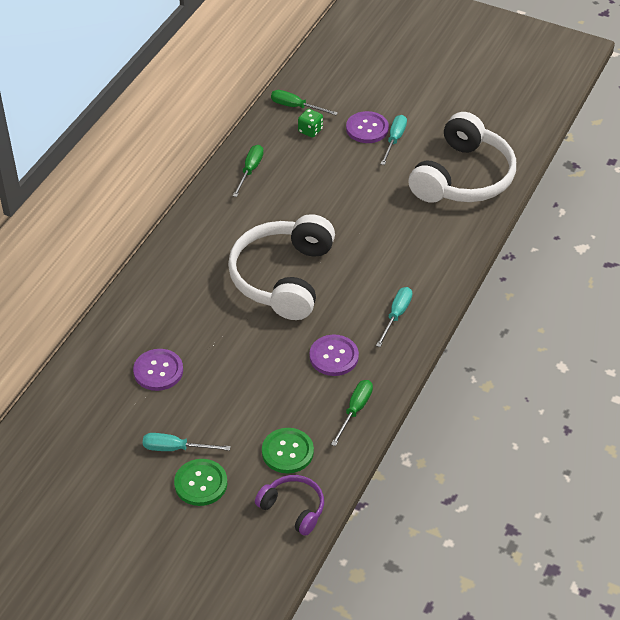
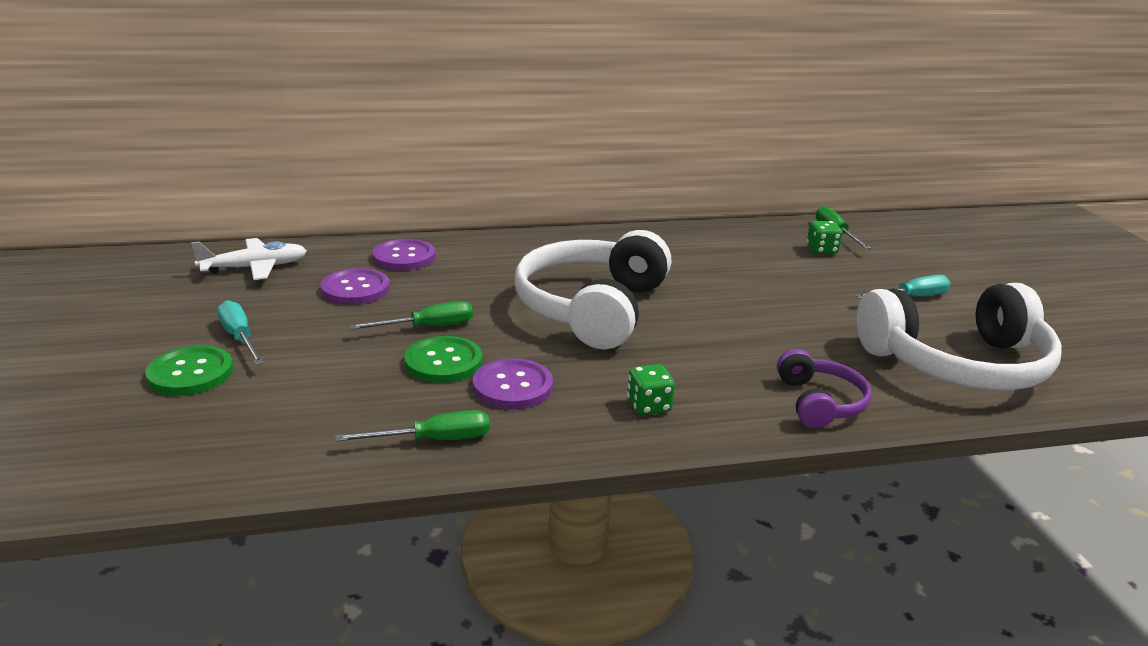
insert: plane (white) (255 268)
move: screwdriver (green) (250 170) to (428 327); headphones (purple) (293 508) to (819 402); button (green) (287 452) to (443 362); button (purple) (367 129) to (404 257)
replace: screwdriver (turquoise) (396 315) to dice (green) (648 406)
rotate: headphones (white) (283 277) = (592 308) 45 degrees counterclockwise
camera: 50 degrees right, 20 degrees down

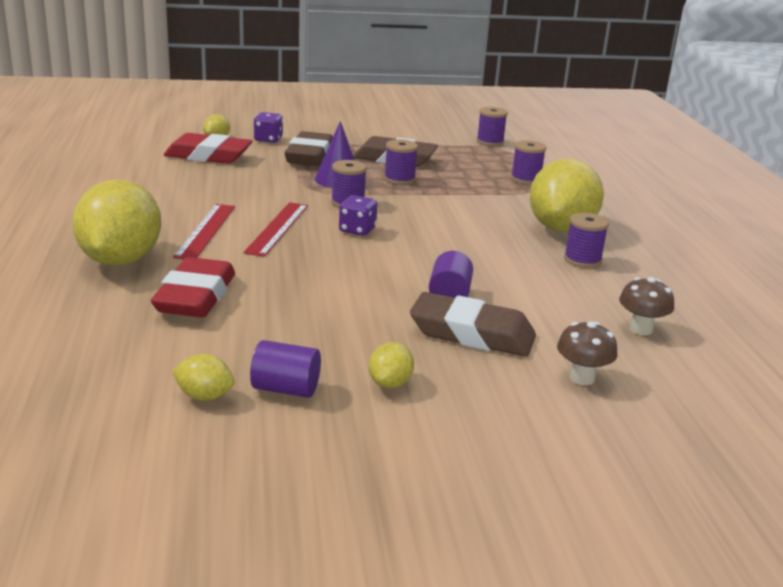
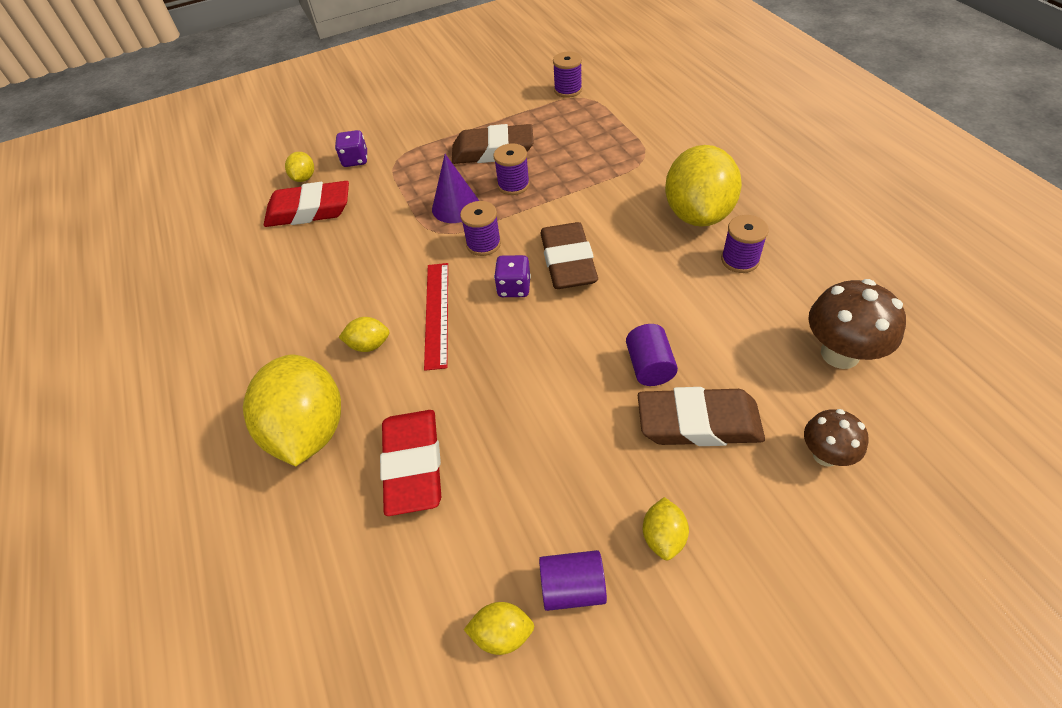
delete: spool (purple) (526 179)
move: eraser (brown) (310 156) to (568 262)
replace: ruler (red) (206 231) to lemon (yellow) (369 345)
resize: mushroom (brown) (641 329) = (840 354) x1.63
camera: 10 degrees left, 25 degrees up

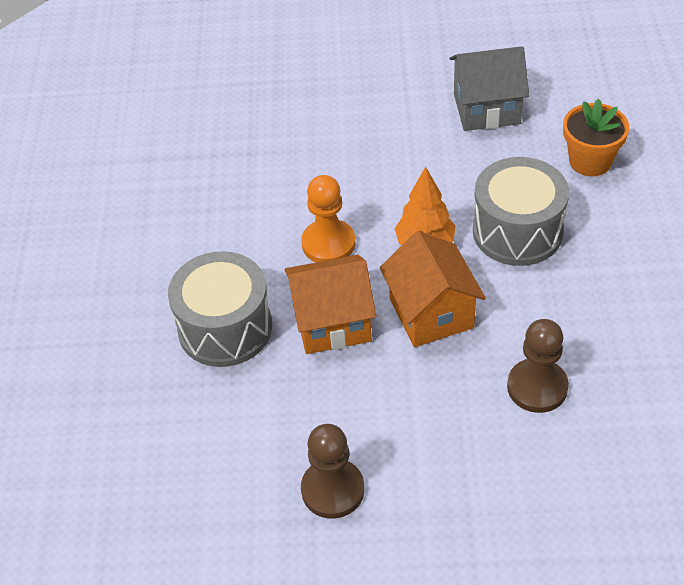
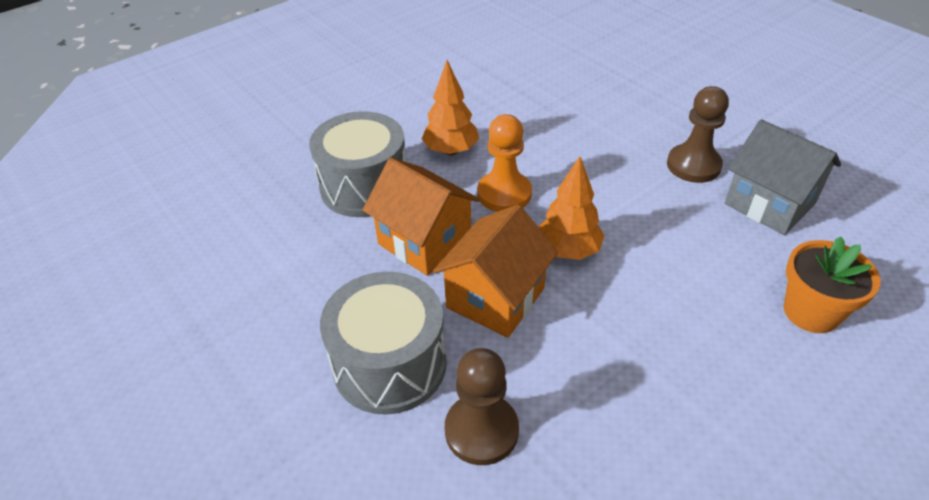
insert: tree (orange) (451 151)
move: pawn (brown) (332 490) to (693 165); drum (grey) (517 231) to (390 364)
camera: 50 degrees right, 5 degrees down

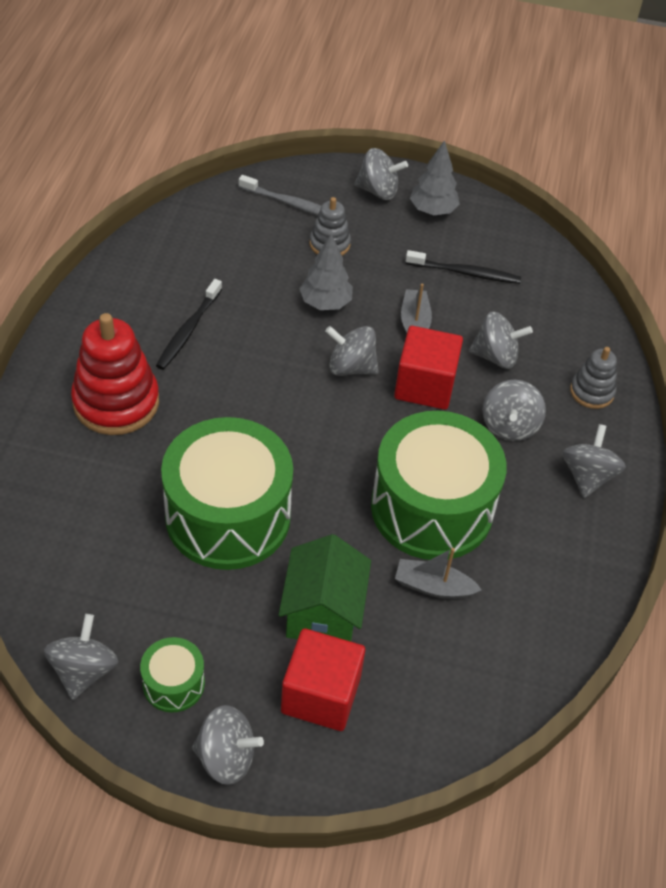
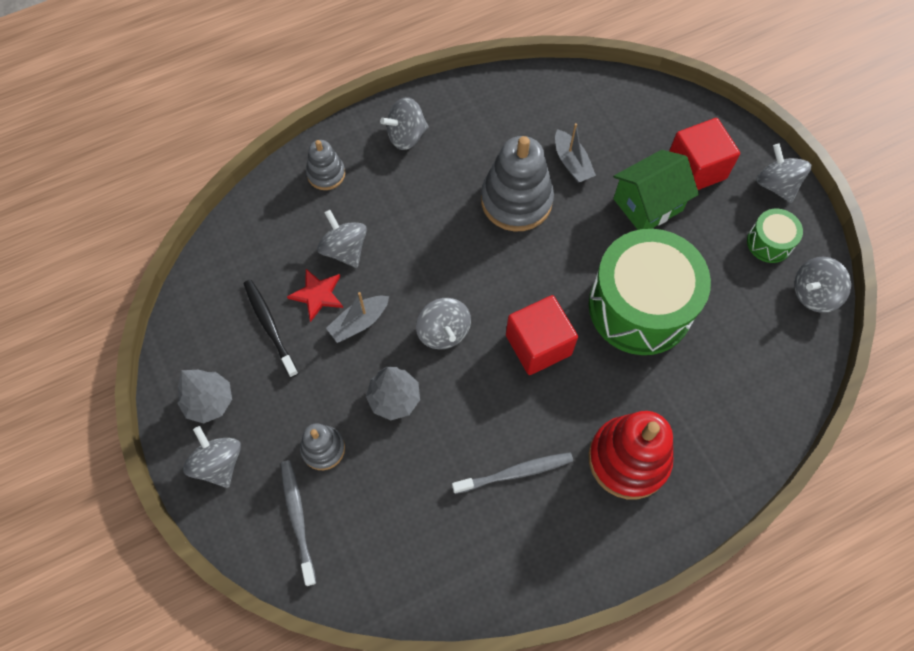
delete: spinning top (grey) (509 425)
insert: star (red) (317 295)
move: cube (red) (425 385) to (538 345)
replace: drum (green) (432 508) to stacking toy (grey) (516 200)
recolor: toothbrush (black) (188 330) to toothbrush (grey) (516 472)
camera: 125 degrees left, 15 degrees up

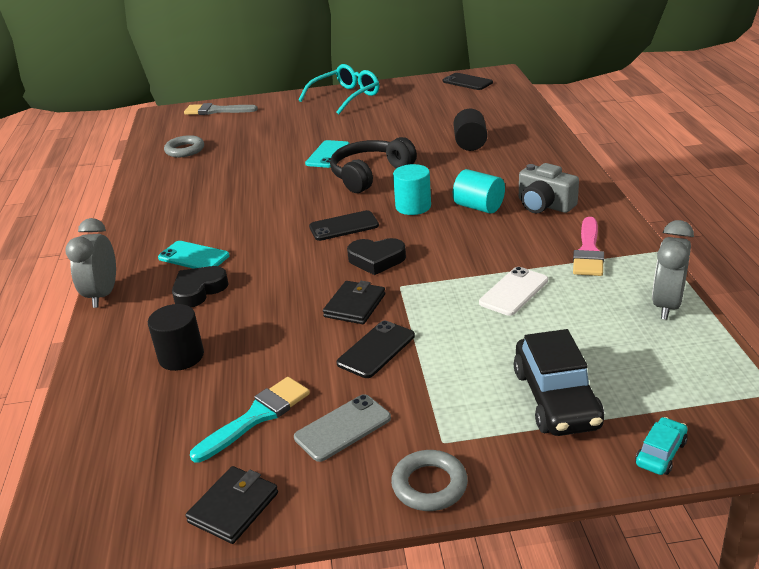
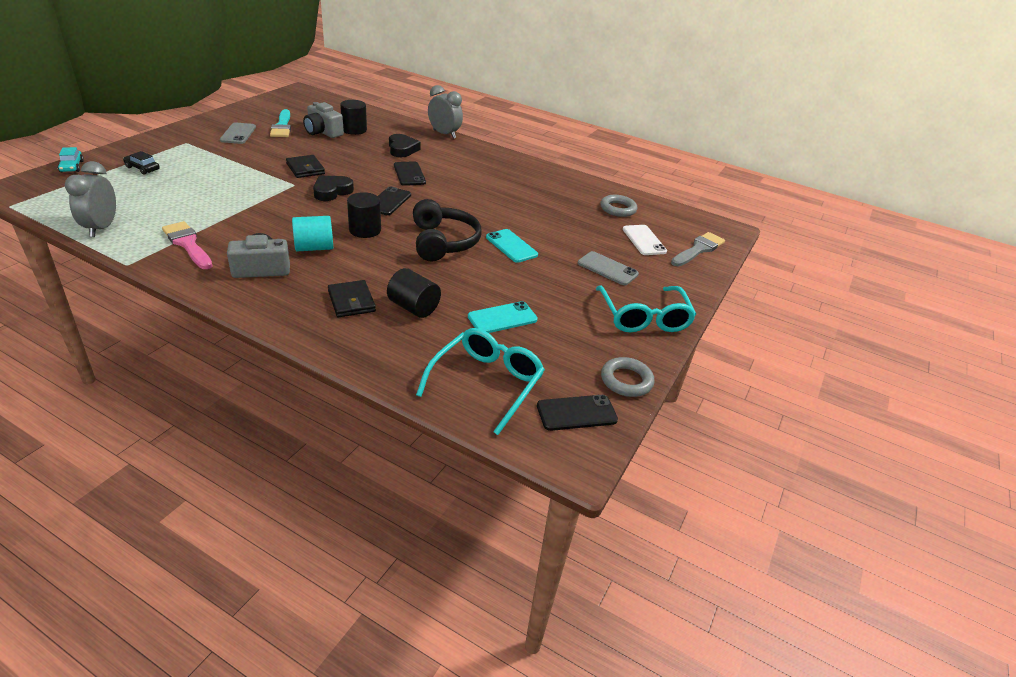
insert: camera (grey) (323 132); glasses (turquoise) (486 383); phone (grey) (607 269)
move: phone (turquoise) (193 257) to (502 318); wallet (black) (233 507) to (351 301); phone (black) (376 349) to (409 174); ring (grey) (429 485) to (626 380); phone (white) (513 291) to (644 240)
recolor: cylinder (turquoise) (413 207) to cylinder (black) (365 230)
rotate: clock (grey) (666 305) = (101 228) 150 degrees counterclockwise
resize: car (black) (556 399) = (142 168) x0.50
camera: 120 degrees right, 5 degrees up

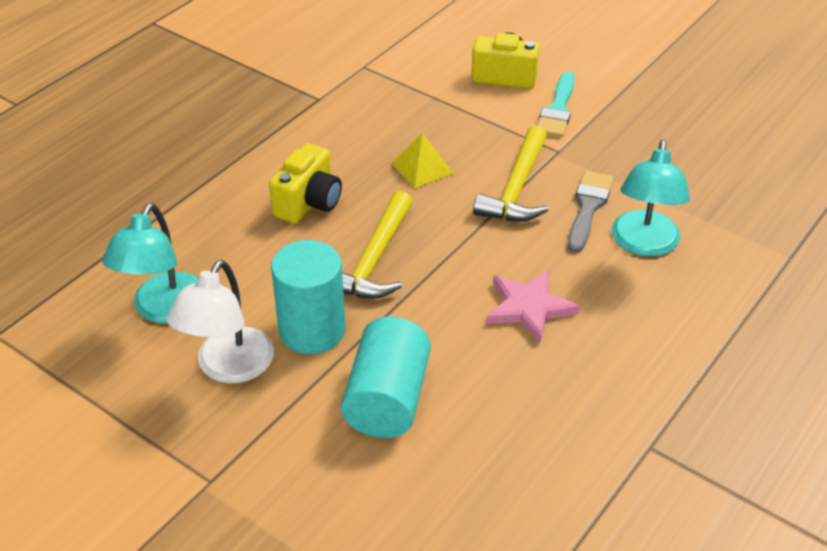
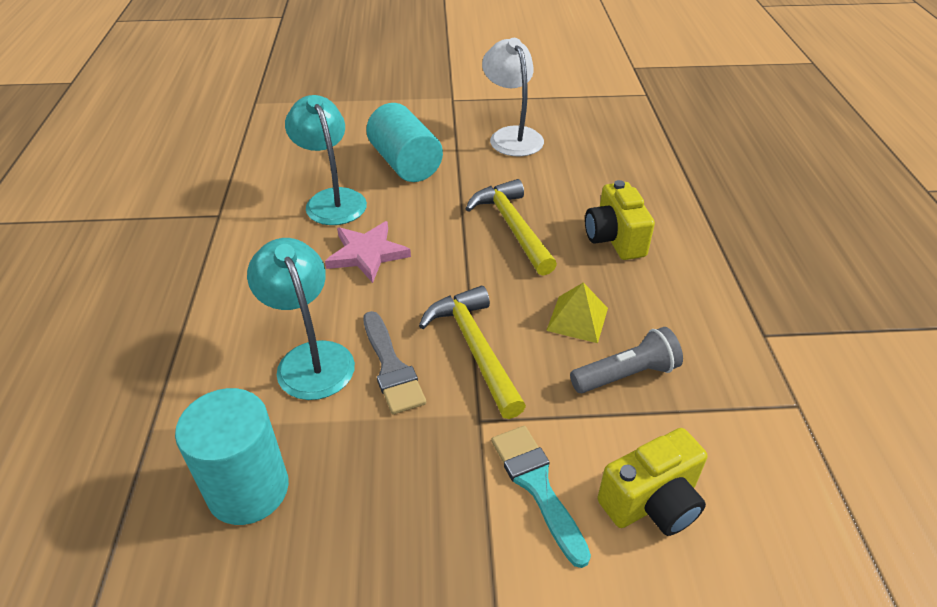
insert: flashlight (grey) (626 374)
move: lamp (turquoise) (164 310) to (332 199); cylinder (turquoise) (312 330) to (248 489)
camera: 140 degrees right, 0 degrees up

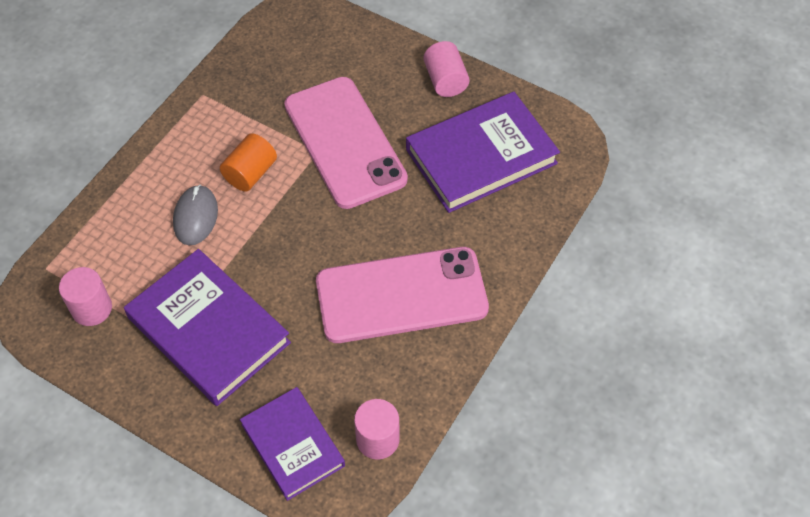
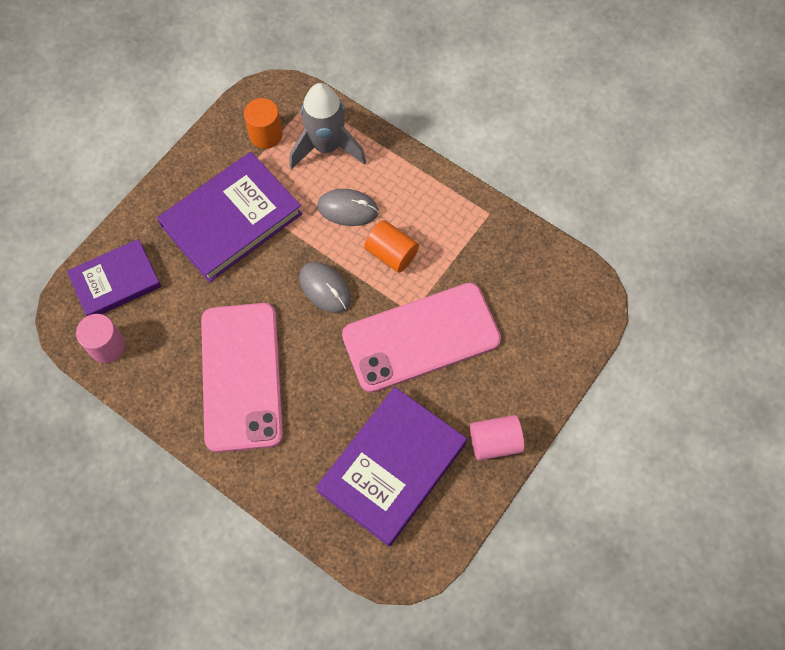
insert: rocket (grey) (326 147); mouse (grey) (325 288)
recolor: cylinder (pink) (92 308) to cylinder (orange) (266 135)
rotate: book (purple) (481 156) = (392 467) 60 degrees clockwise
camera: 95 degrees right, 10 degrees up

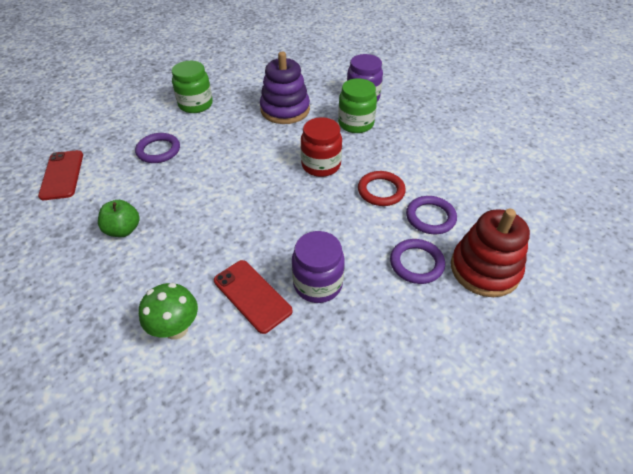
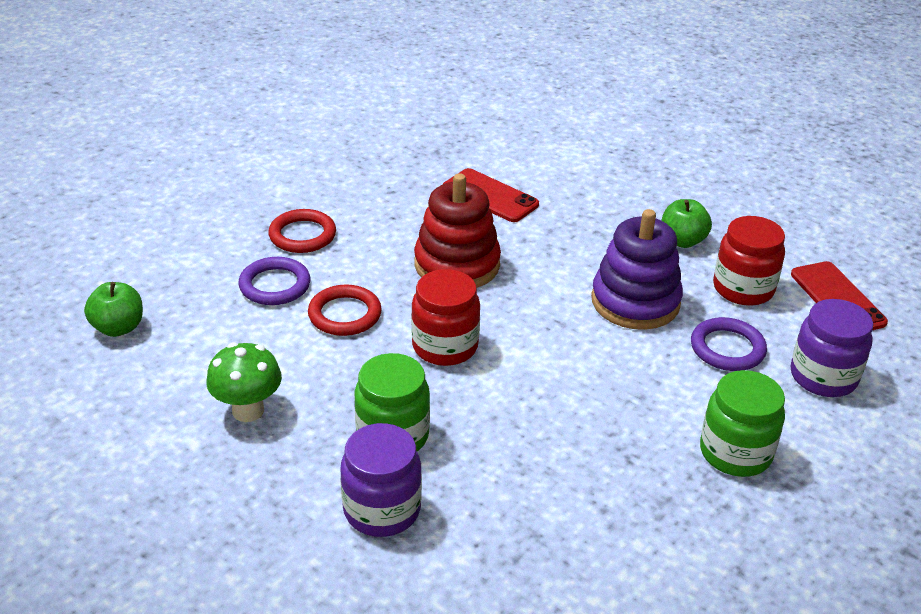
insert: apple (green) (118 328); jar (red) (743 289)
move: mushroom (green) (176 329) to (248 410); stacking toy (purple) (285 110) to (635 302); jar (purple) (318 284) to (823 377); stacking toy (red) (484 269) to (457 265)
recolor: ring (purple) (416 263) to ring (red) (302 235)
camera: 170 degrees right, 10 degrees down

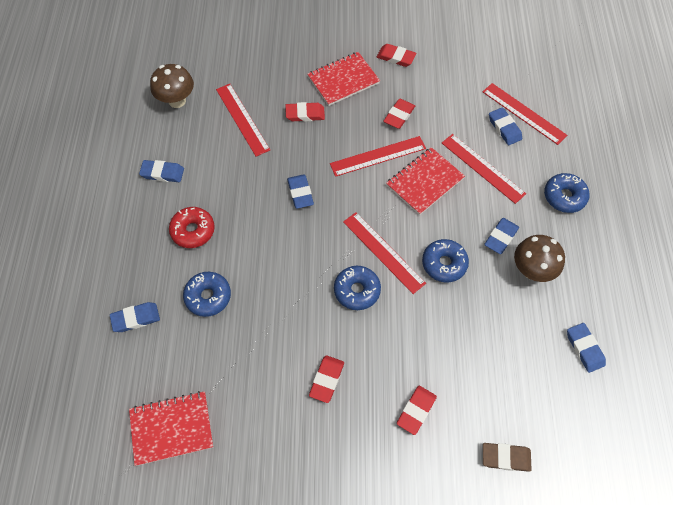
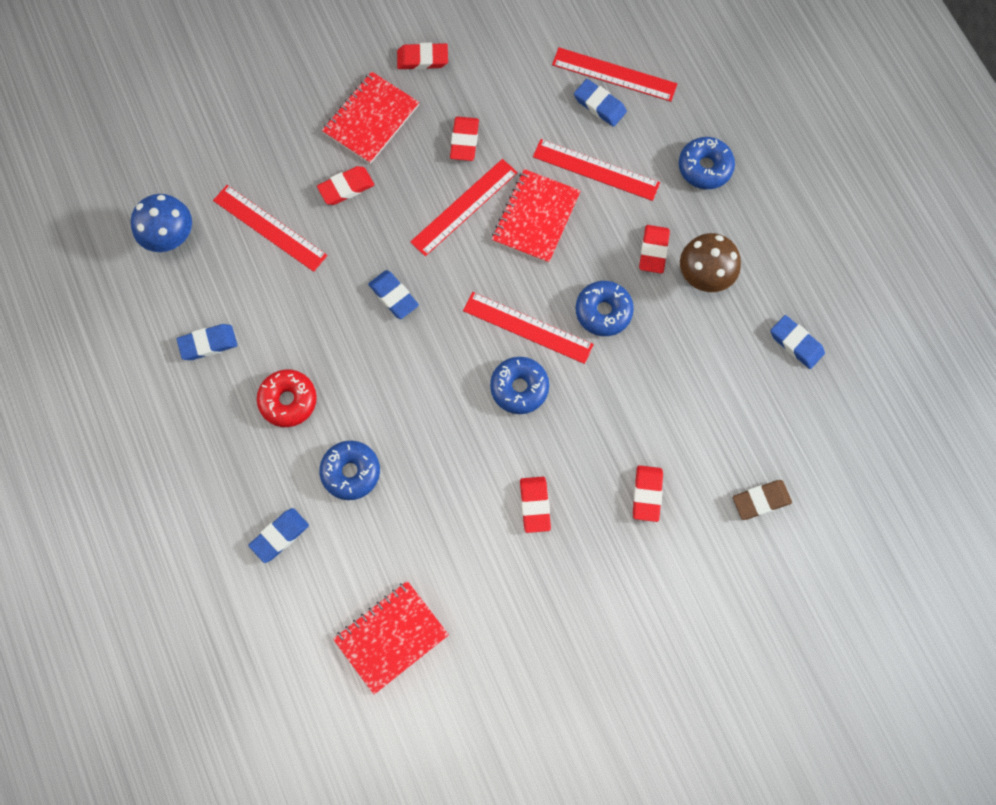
recolor: mushroom (brown) (177 101) to mushroom (blue) (170 238); eraser (blue) (501 237) to eraser (red) (654 251)
camera: 25 degrees left, 10 degrees up

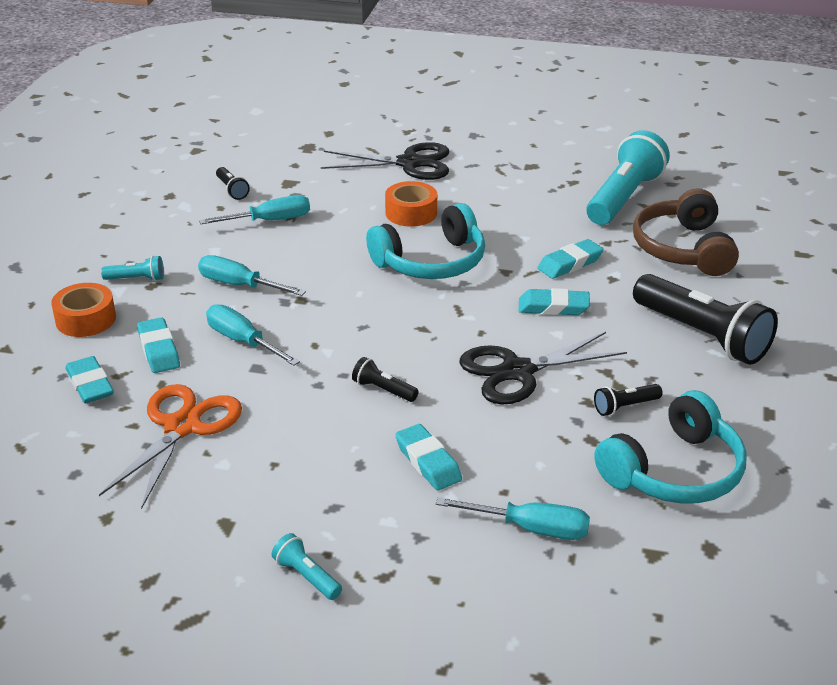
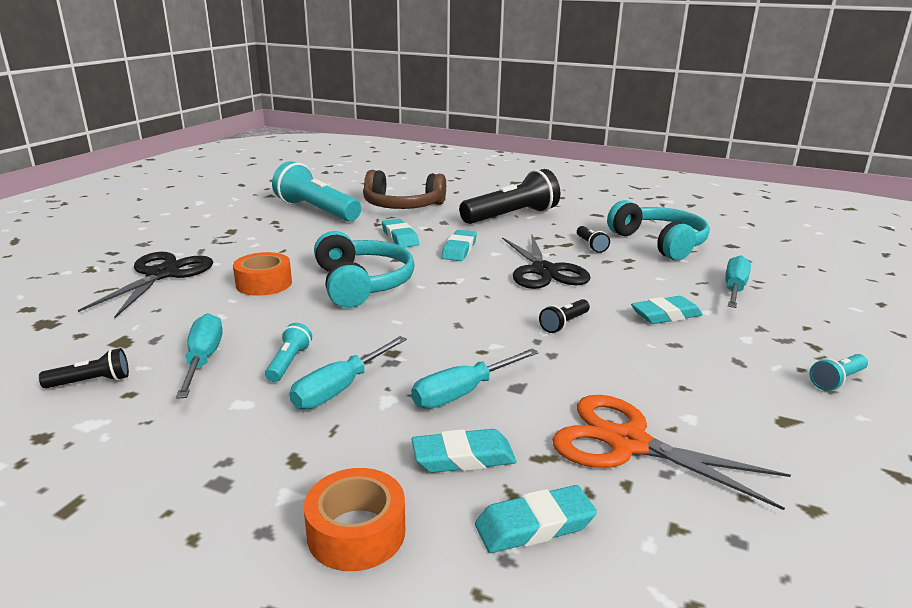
move: flashlight (turquoise) (137 279) to (289 362)
camera: 80 degrees left, 10 degrees down

